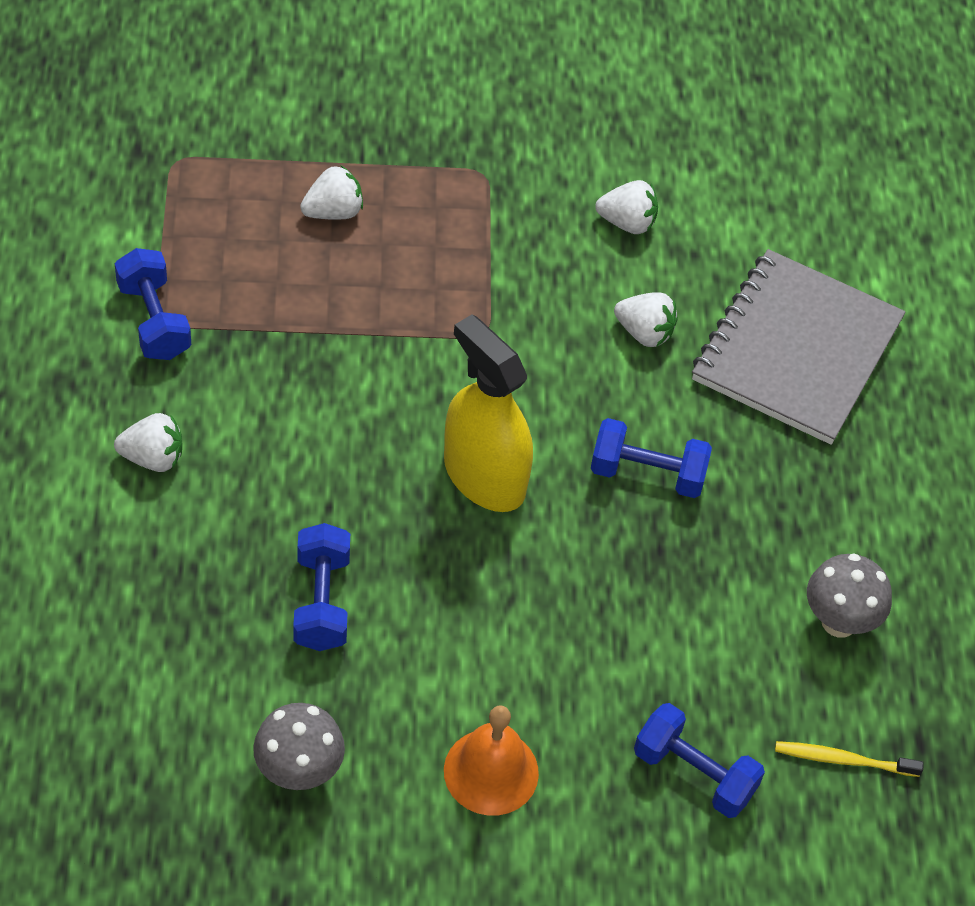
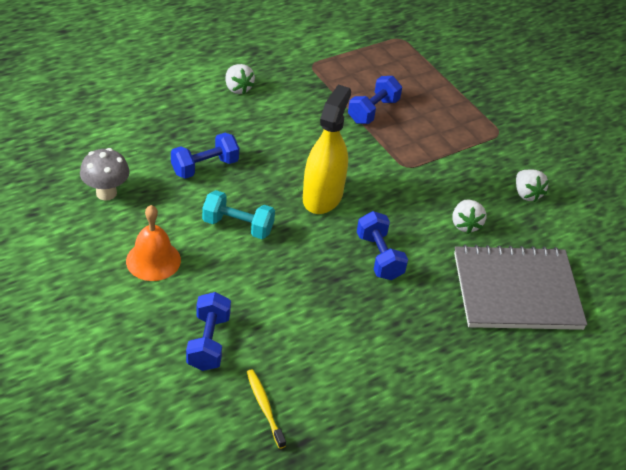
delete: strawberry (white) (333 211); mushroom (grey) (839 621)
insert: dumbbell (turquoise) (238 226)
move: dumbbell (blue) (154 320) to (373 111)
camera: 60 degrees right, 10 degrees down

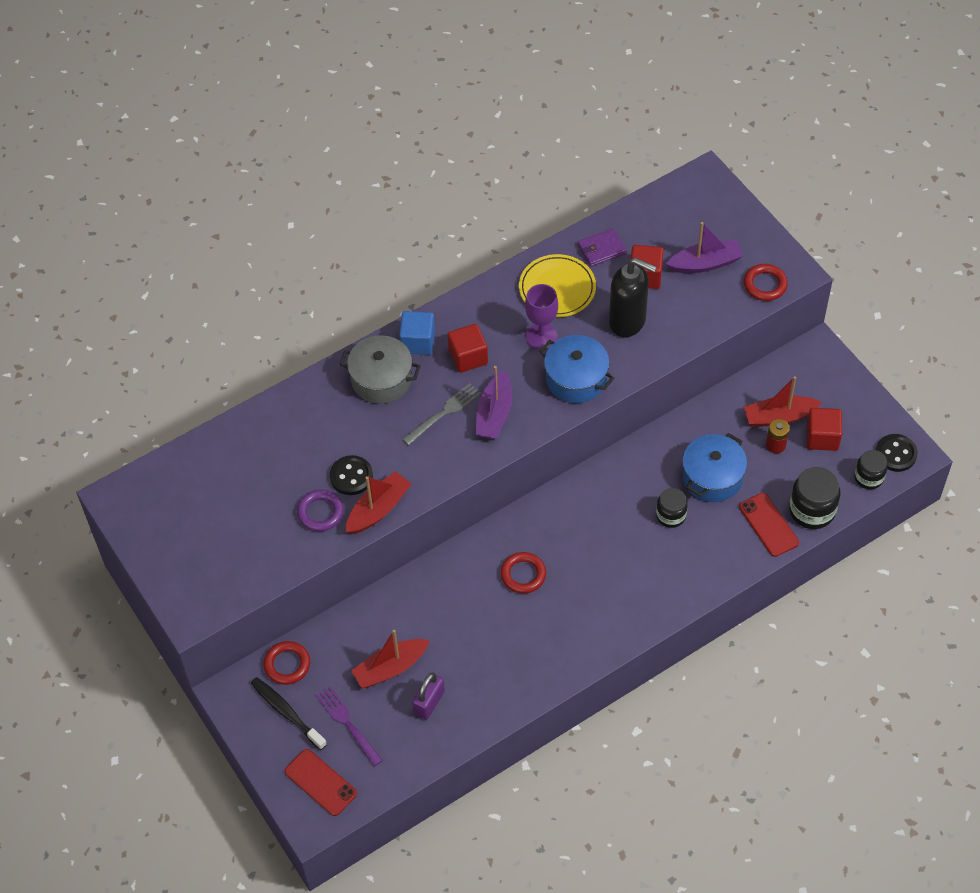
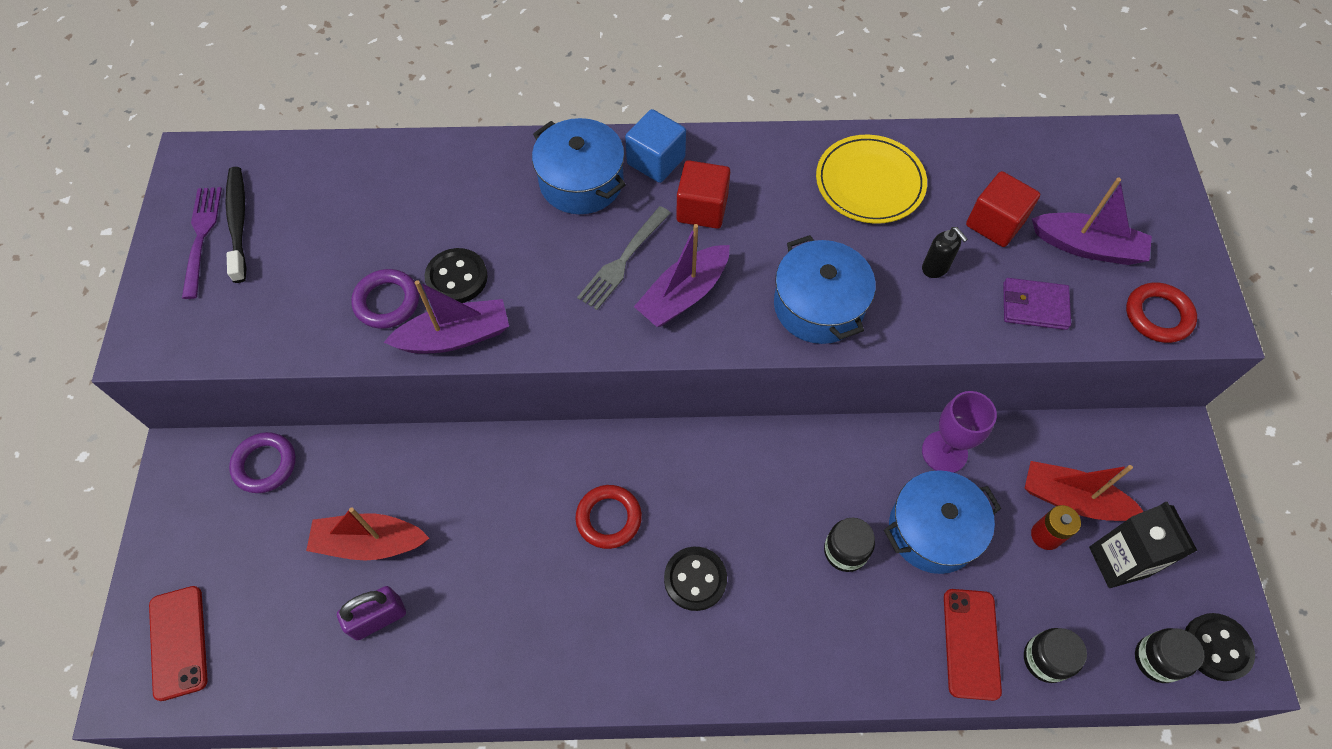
insert: button (black) (695 579)
move: toothbrush (black) (286 712) to (238 222); fork (purple) (347 724) to (201 237); goblet (purple) (541 336) to (944 452); wallet (purple) (602 249) to (1034 306)
replace: cube (red) (822 437) to carton (black) (1118 562)
recolor: ring (red) (287 664) to ring (purple) (265 464); pot (grey) (381 379) to pot (blue) (581 181); boat (red) (378 509) to boat (purple) (455 336)
rotate: fork (grey) (444 413) = (623 260) 135 degrees clockwise
resize: soap dispenser (black) (628 321) = (935 268) x0.46; jar (black) (812 510) = (1045 659) x0.64
camera: 30 degrees right, 5 degrees up

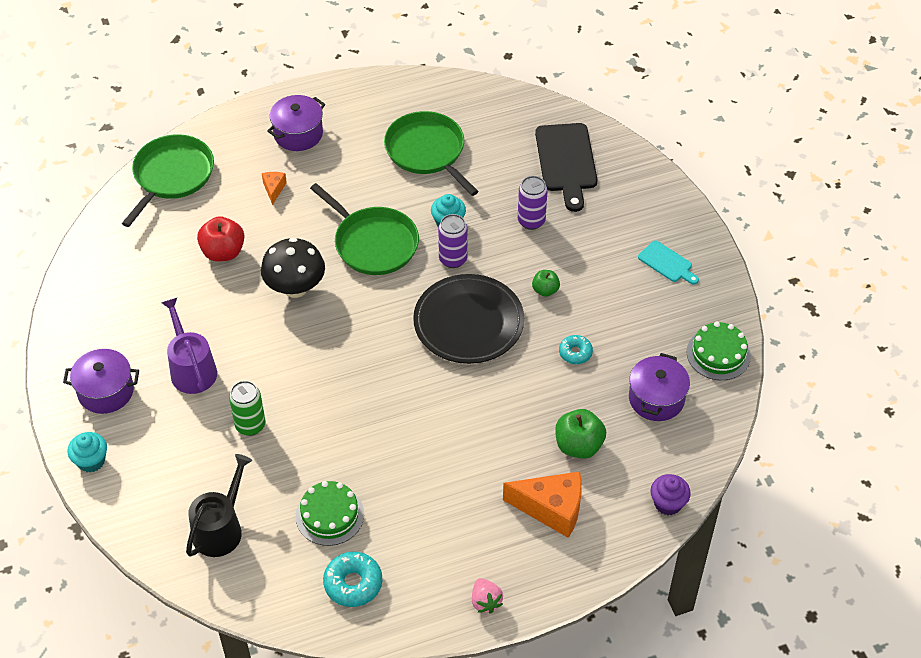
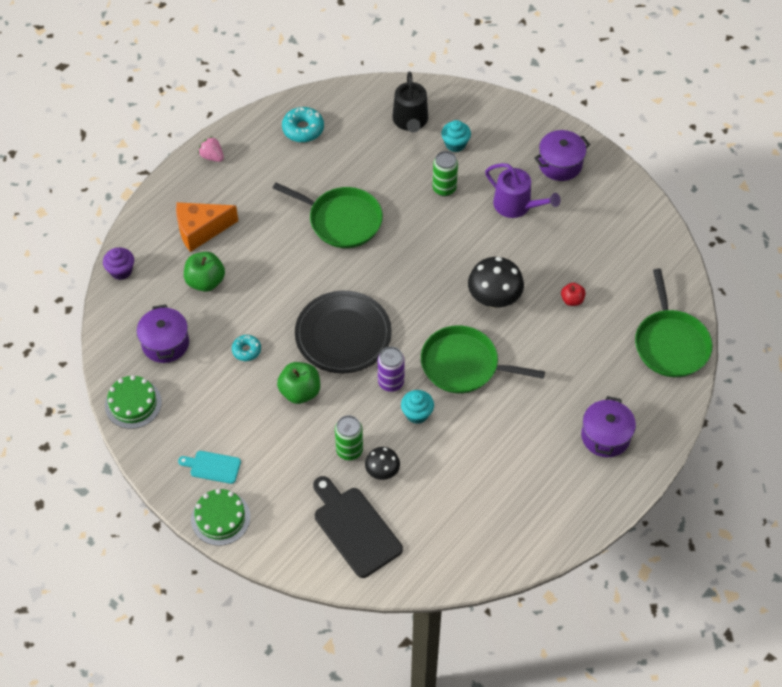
delete: cheese (orange) (274 189)
insert: mushroom (black) (382 471)
move: cupcake (turquoise) (91 461) to (455 144); cake (green) (329 515) to (220 518); pan (green) (427 151) to (342 220)
recolor: can (purple) (531 221) to can (green) (349 450)
resize: apple (red) (223 252) = (572 300) x0.59; apple (green) (545 290) = (300 391) x1.70
camera: 150 degrees right, 5 degrees up

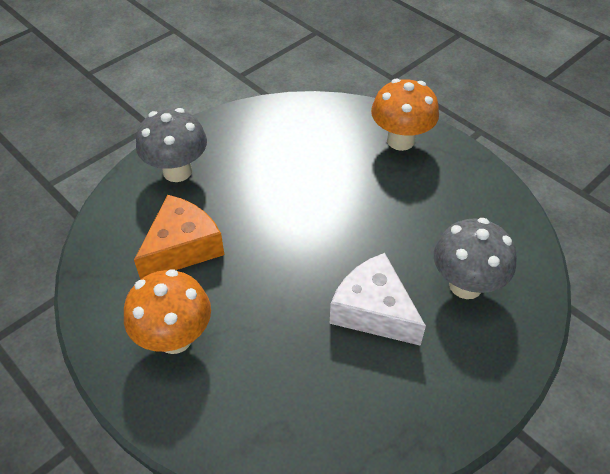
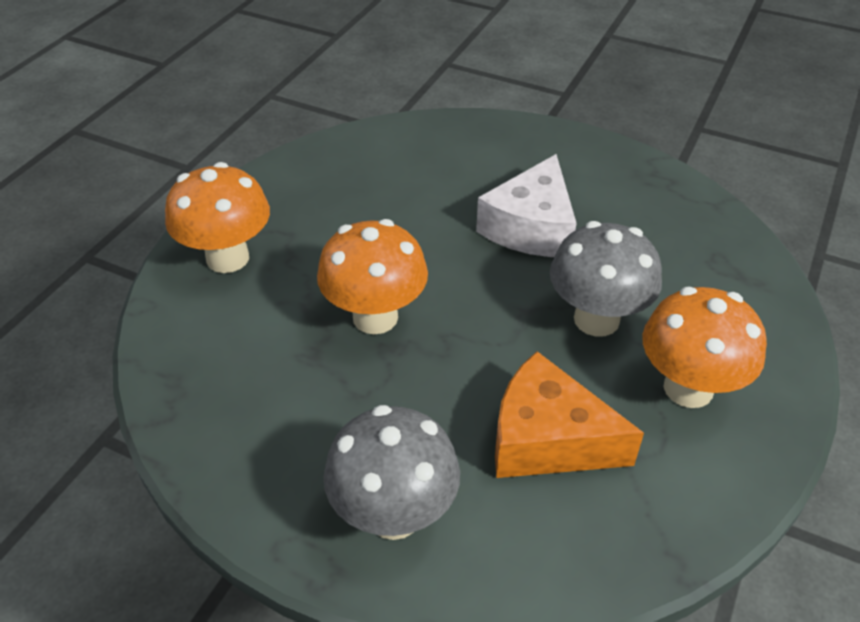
insert: mushroom (orange) (375 317)
move: mushroom (grey) (465 285) to (596 319)
camera: 110 degrees left, 5 degrees down

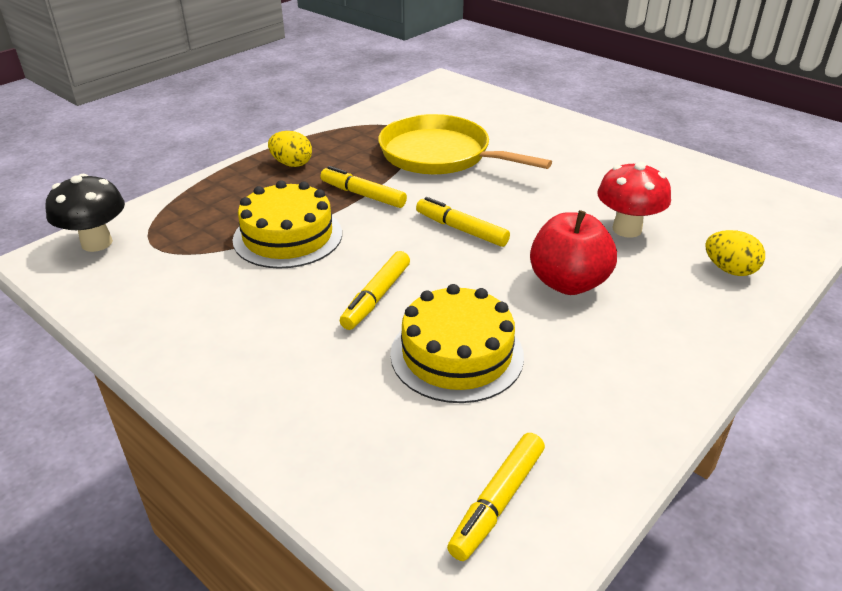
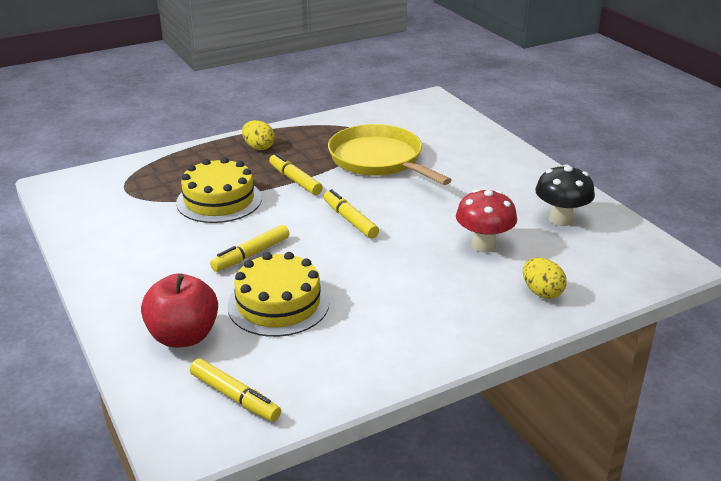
move: mushroom (black) (97 243) to (560 219); apple (red) (568 283) to (183 336)
rotate: marker (yellow) (497 502) = (235 397) 105 degrees counterclockwise
camera: 20 degrees right, 5 degrees down

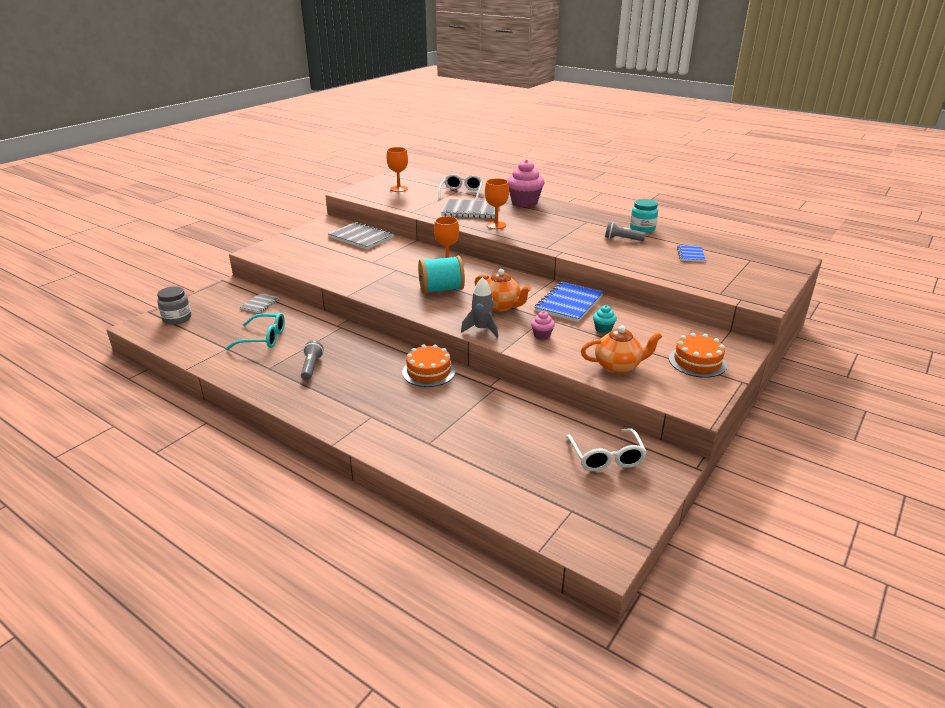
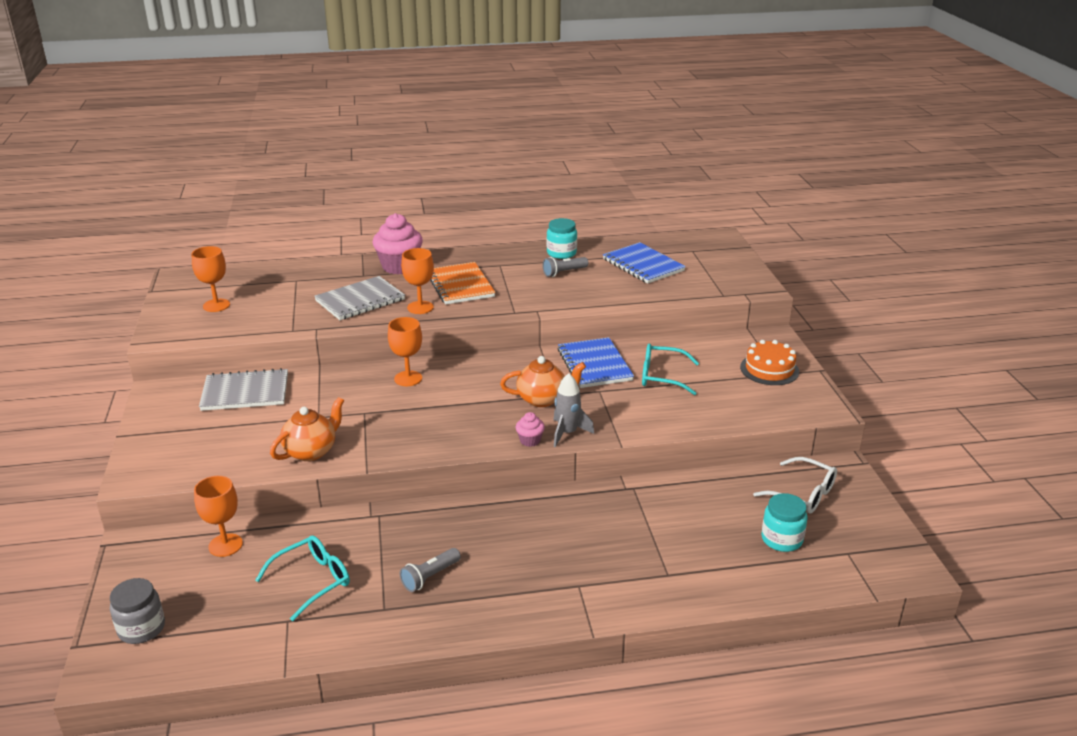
delete: cake (orange) (429 372); spool (turquoise) (441 289); glasses (white) (461 193)
insert: notebook (orange) (460 285); jar (turquoise) (781 539)
move: cupcake (pink) (542 335) to (530 440); teapot (orange) (618 366) to (311 451)
replace: notebook (grey) (260 304) to goblet (orange) (225 545); cupcake (turquoise) (603 329) to glasses (turquoise) (661 376)
rotate: flashlight (grey) (311 367) = (429 577) 90 degrees counterclockwise
resize: notebook (blue) (690 254) = (643 265) x1.87
camera: 45 degrees left, 0 degrees up

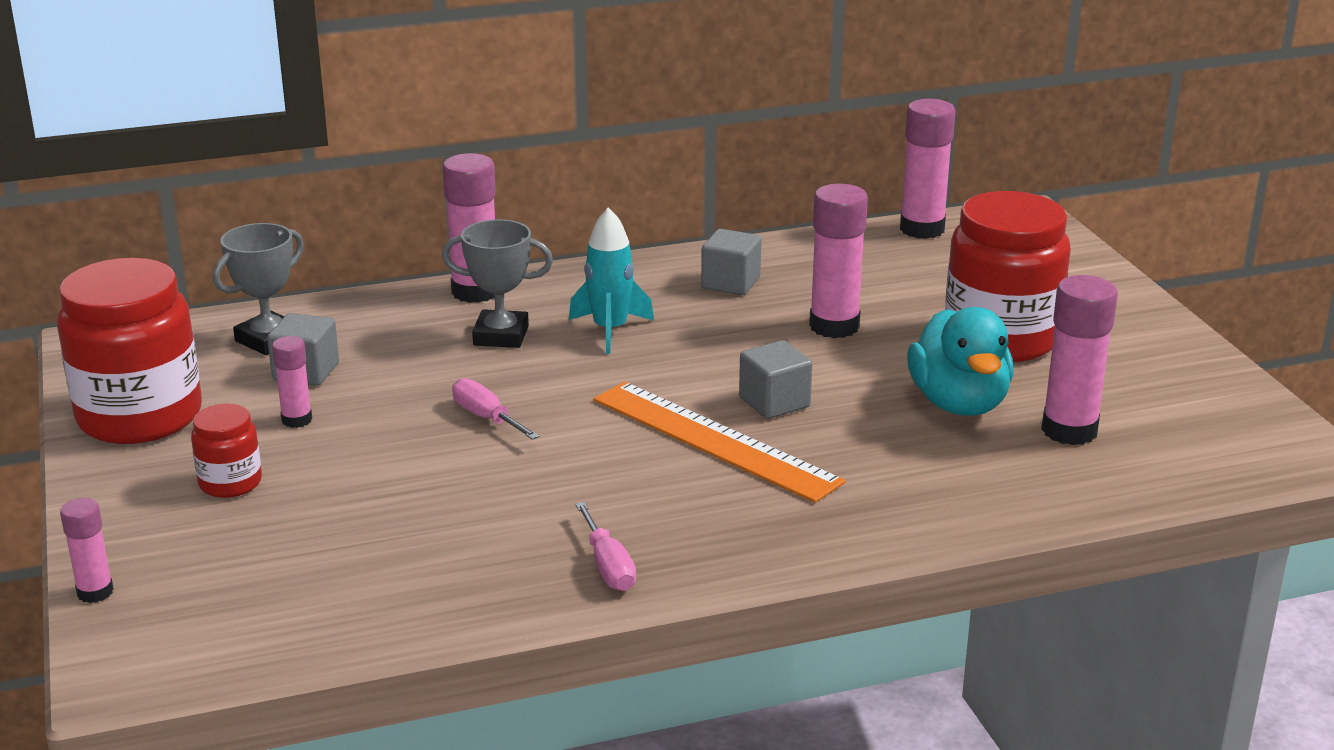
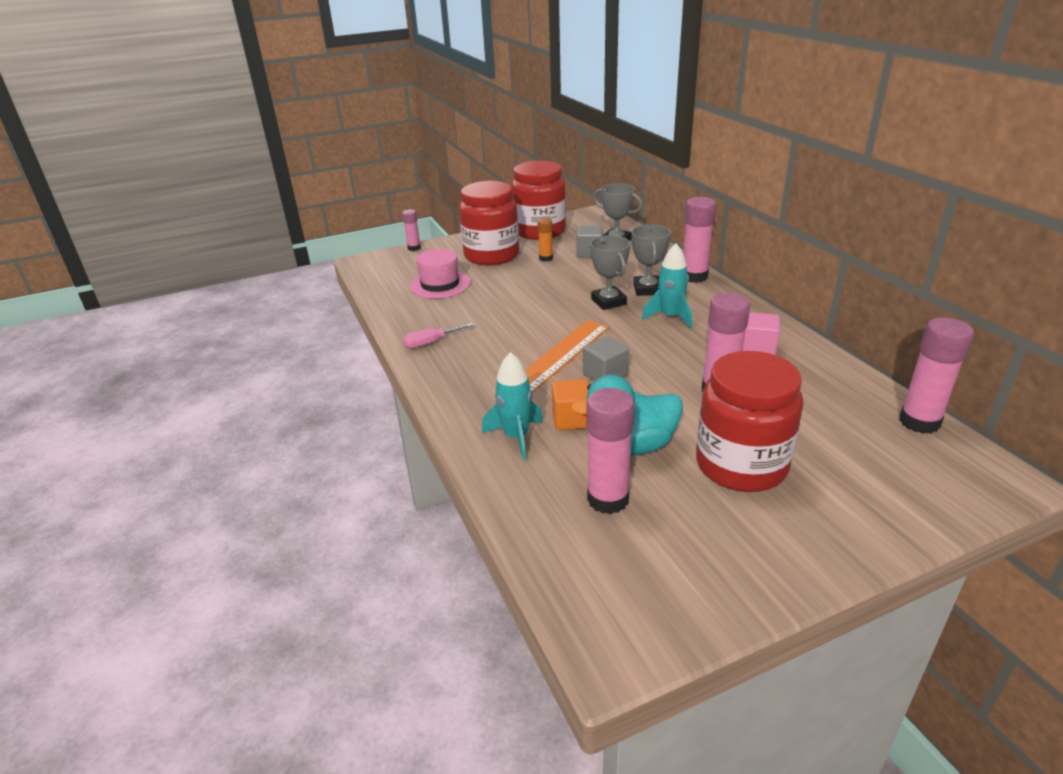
delete: screwdriver (pink) (486 418)
insert: hat (pink) (440 285); rocket (turquoise) (516 437); cube (orange) (572 419); trophy (grey) (608 302)
recolor: glue stick (pink) (297 420) to glue stick (orange) (546 258); cube (grey) (730 283) to cube (pink) (758 348)
resize: jar (red) (230 483) = (491 255) x2.10
camera: 85 degrees right, 5 degrees up

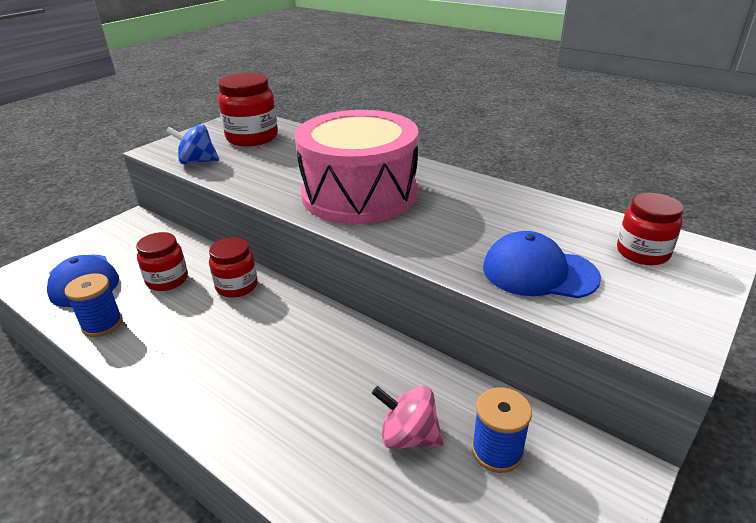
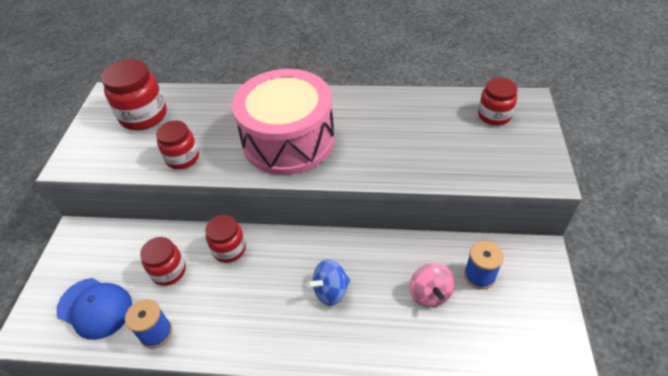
delete: cap (blue) (539 272)
insert: jar (red) (182 158)
move: spinning top (blue) (197 162) to (330 291)
rotate: spinning top (pink) (408 436) = (430 294) 90 degrees counterclockwise
camera: 30 degrees left, 15 degrees up

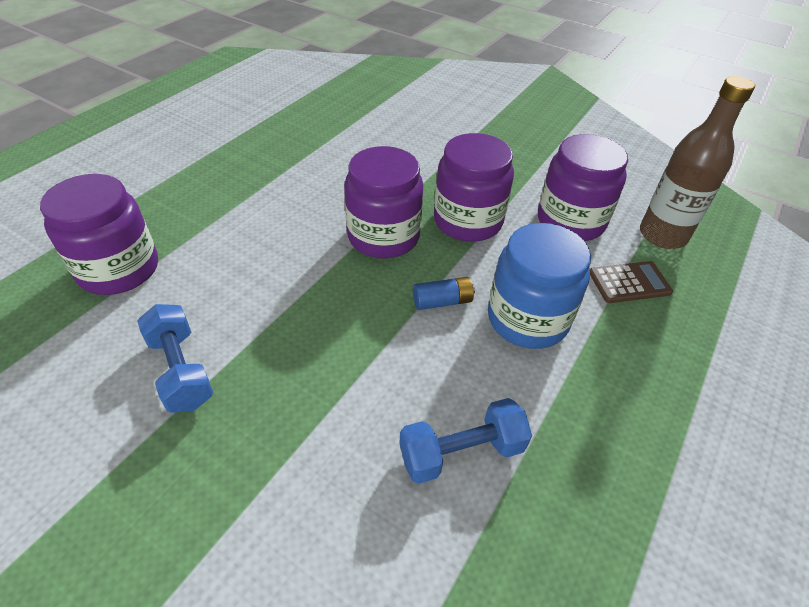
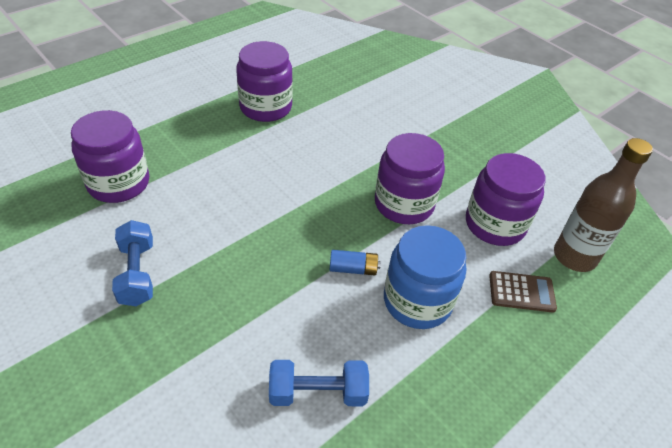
move: jar (purple) (383 236) to (266 107)
camera: 15 degrees right, 0 degrees up

